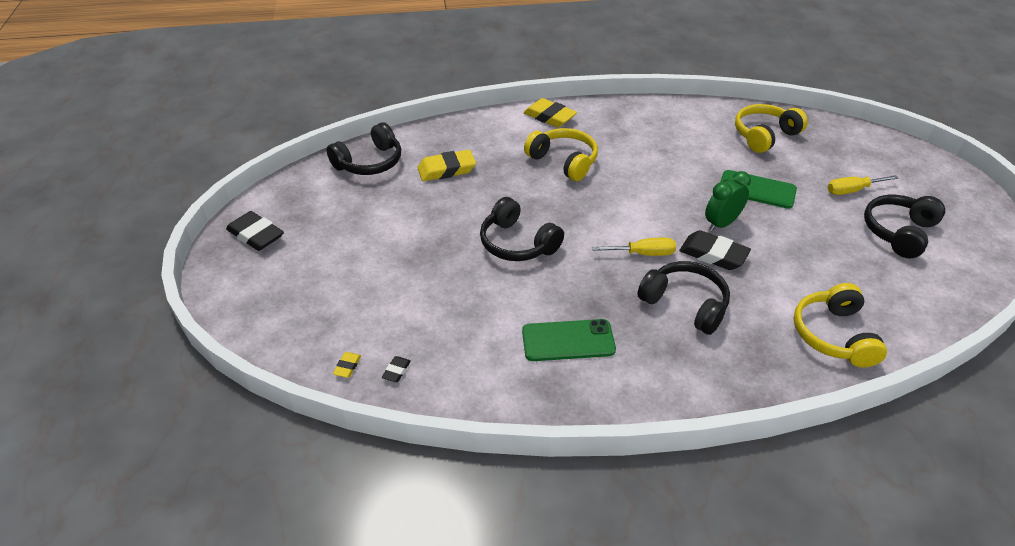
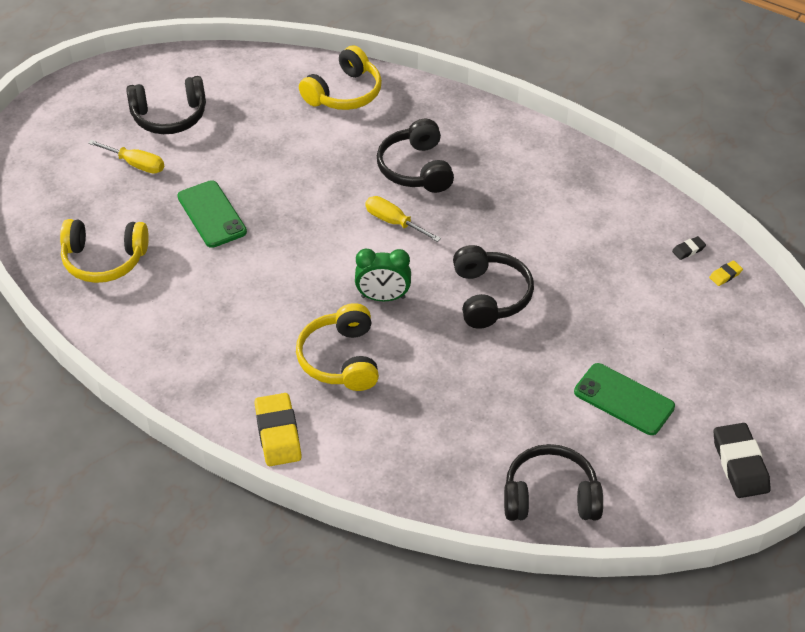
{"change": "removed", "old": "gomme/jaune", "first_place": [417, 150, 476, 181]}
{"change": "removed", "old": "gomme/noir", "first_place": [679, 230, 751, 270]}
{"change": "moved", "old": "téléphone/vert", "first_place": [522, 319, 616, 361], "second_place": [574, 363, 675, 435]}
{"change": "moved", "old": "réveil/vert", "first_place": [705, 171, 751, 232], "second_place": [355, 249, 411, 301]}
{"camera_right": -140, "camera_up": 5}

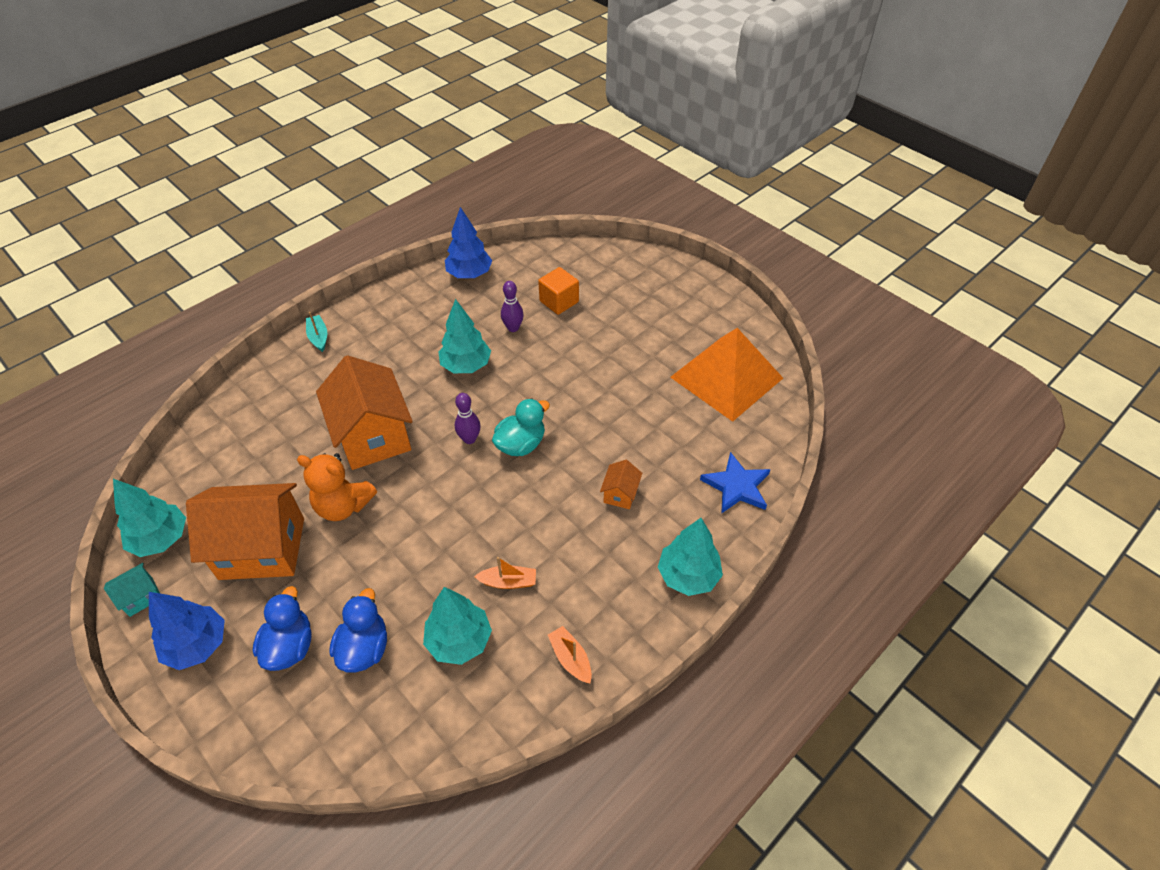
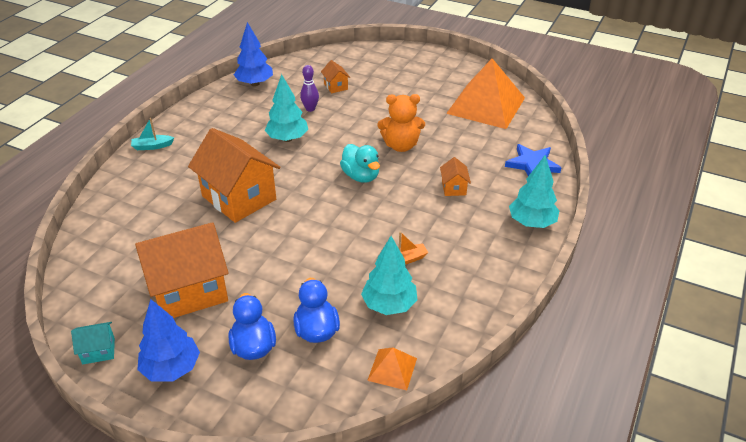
{"change": "removed", "old": "arbre/turquoise", "first_place": [113, 479, 186, 557]}
{"change": "removed", "old": "quille/violet", "first_place": [455, 393, 481, 444]}
{"change": "removed", "old": "bateau/orange", "first_place": [548, 626, 592, 683]}
{"change": "added", "new": "pyramide/orange", "second_place": [367, 347, 417, 390]}
{"change": "moved", "old": "ours en peluche/orange", "first_place": [297, 453, 377, 521], "second_place": [377, 94, 425, 152]}
{"change": "replaced", "old": "cube/orange", "new": "maison/orange", "first_place": [538, 267, 579, 315], "second_place": [321, 60, 350, 93]}
{"change": "turned", "old": "maison/turquoise", "first_place": [104, 563, 160, 617], "second_place": [71, 322, 115, 364], "degrees": 45}
{"change": "turned", "old": "bateau/turquoise", "first_place": [306, 312, 327, 352], "second_place": [131, 118, 174, 150], "degrees": -60}
{"change": "turned", "old": "canard/turquoise", "first_place": [492, 398, 550, 456], "second_place": [340, 144, 380, 183], "degrees": 120}
{"camera_right": -20, "camera_up": -10}

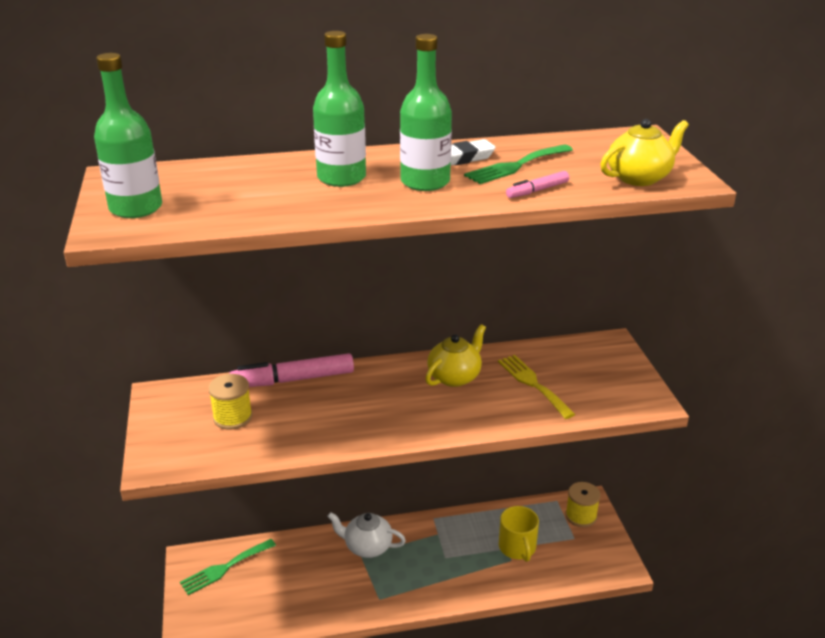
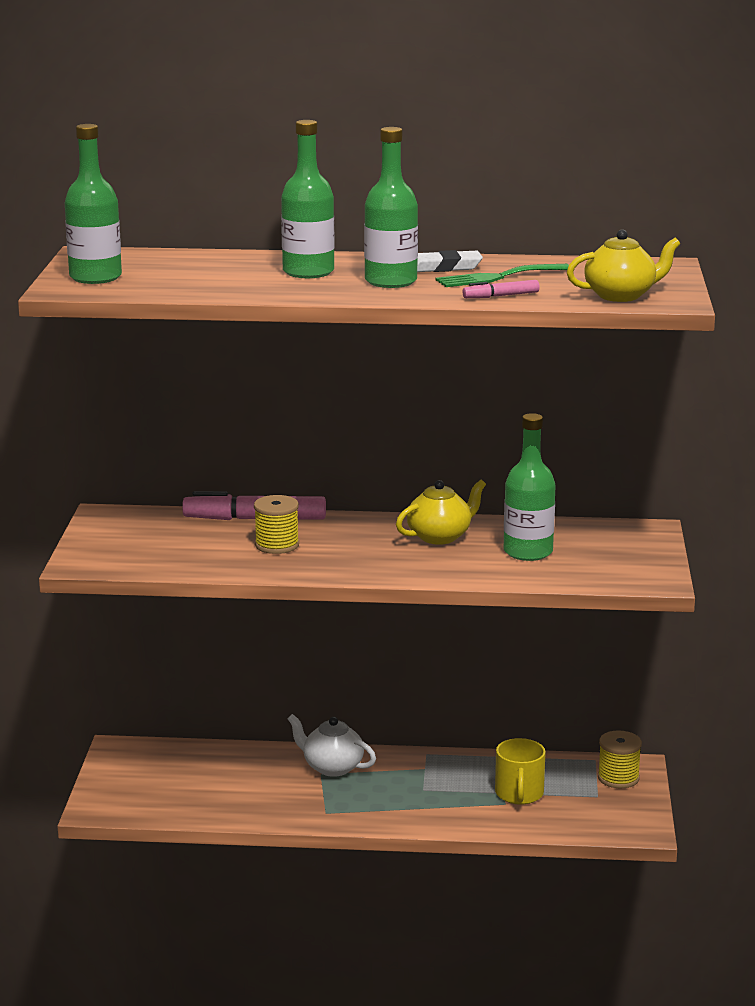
{"change": "removed", "old": "fourchette/vert", "first_place": [180, 539, 276, 595]}
{"change": "moved", "old": "bobine/jaune", "first_place": [208, 374, 253, 429], "second_place": [254, 495, 299, 554]}
{"change": "replaced", "old": "fourchette/jaune", "new": "bouteille/vert", "first_place": [498, 355, 576, 419], "second_place": [504, 413, 556, 561]}
{"camera_right": 15, "camera_up": -10}

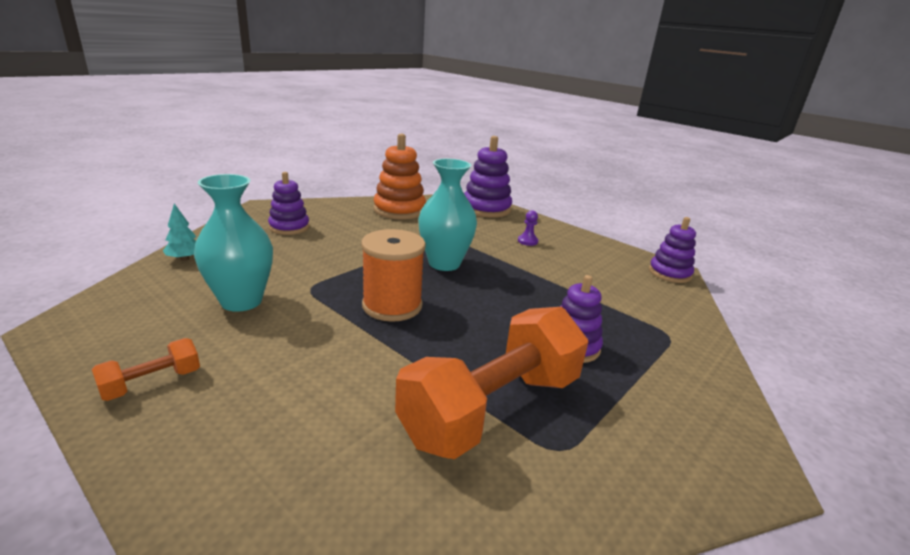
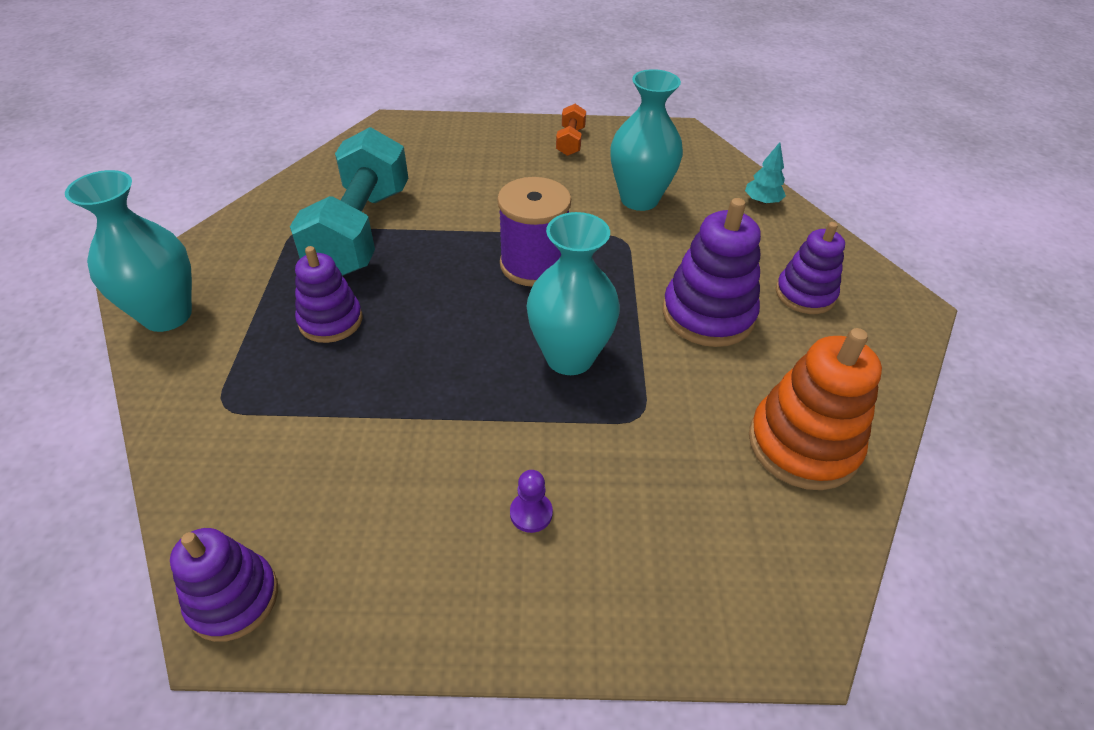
{"change": "added", "new": "vase/turquoise", "second_place": [65, 170, 192, 332]}
{"change": "moved", "old": "jouet à empiler/violet", "first_place": [464, 136, 512, 218], "second_place": [663, 198, 761, 347]}
{"change": "recoloured", "old": "bobine/orange", "new": "bobine/violet", "first_place": [361, 229, 426, 322], "second_place": [497, 177, 571, 286]}
{"change": "recoloured", "old": "haltère/orange", "new": "haltère/turquoise", "first_place": [395, 307, 588, 459], "second_place": [290, 127, 408, 276]}
{"camera_right": 140, "camera_up": 20}

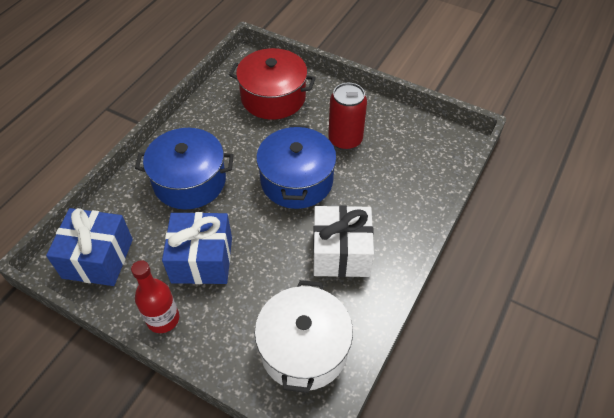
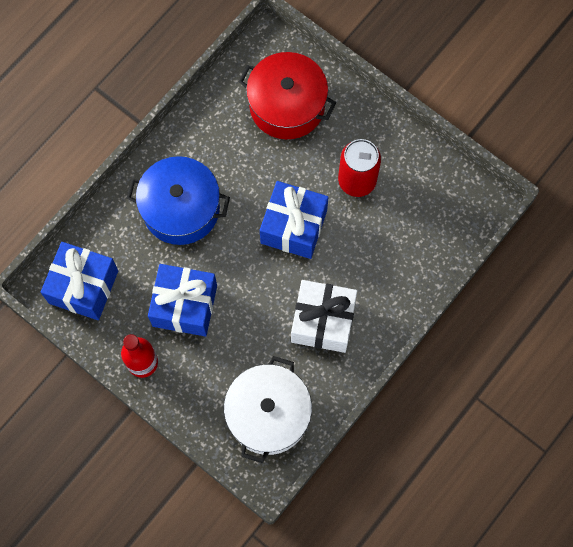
{"change": "replaced", "old": "marmite/bleu", "new": "cadeau/bleu", "first_place": [256, 125, 337, 209], "second_place": [260, 181, 329, 259]}
{"camera_right": 10, "camera_up": 20}

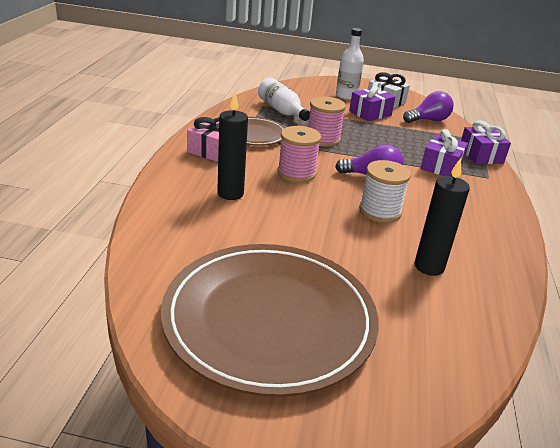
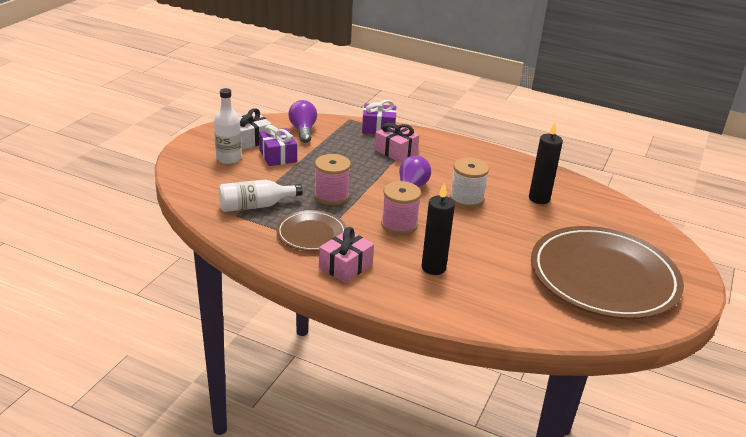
{"change": "recoloured", "old": "cadeau/violet", "new": "cadeau/rose", "first_place": [421, 129, 468, 176], "second_place": [374, 123, 420, 162]}
{"camera_right": -75, "camera_up": 0}

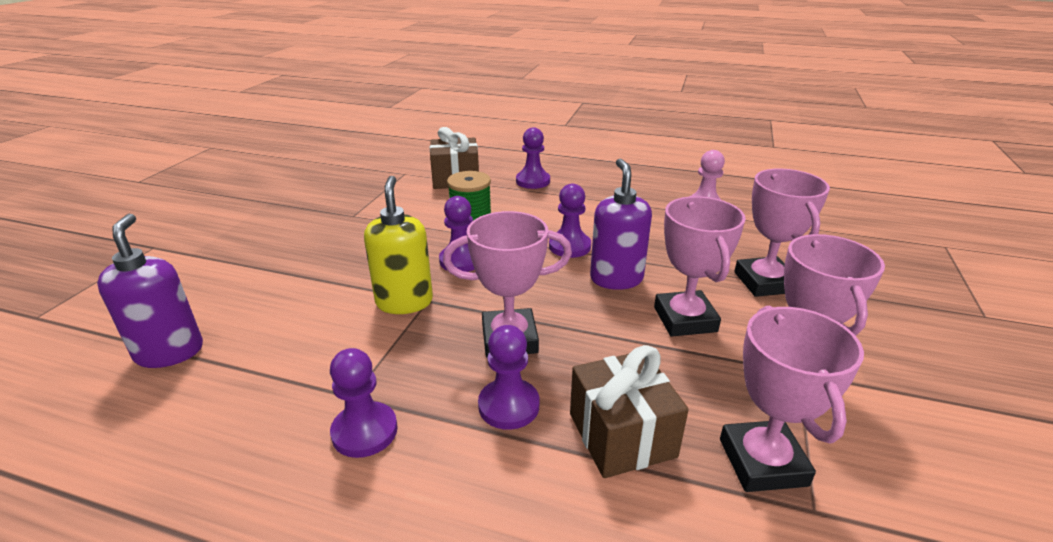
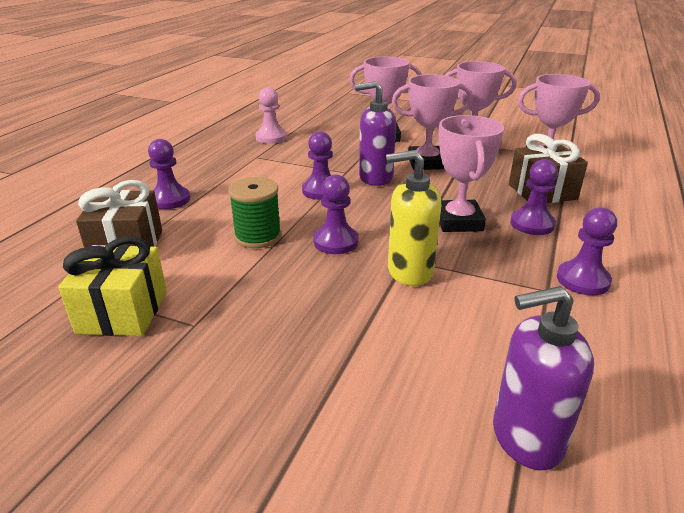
{"change": "added", "new": "cadeau/jaune", "second_place": [58, 236, 167, 336]}
{"camera_right": -85, "camera_up": 0}

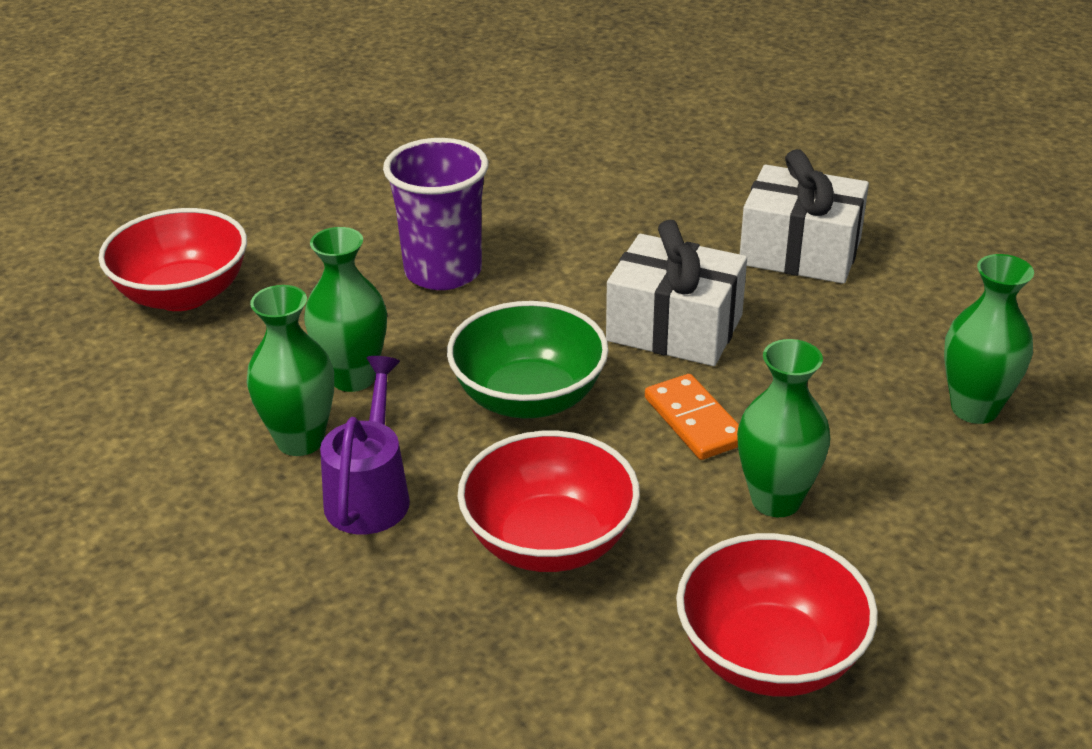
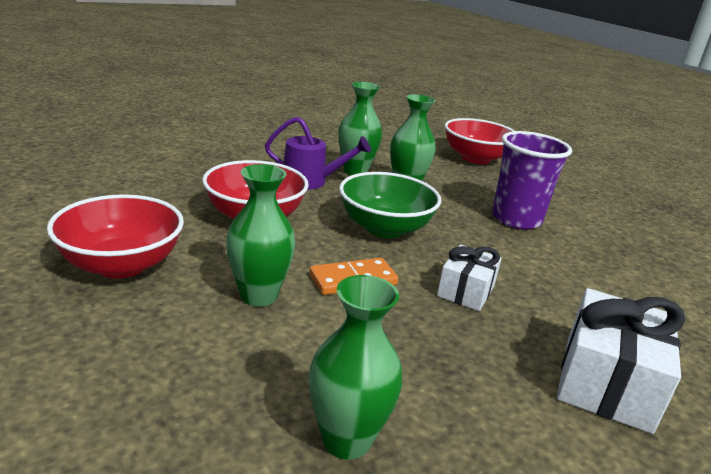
{"change": "resized", "old": "cadeau/blanc", "first_place": [606, 220, 747, 366], "second_place": [437, 244, 502, 311], "factor": 0.61}
{"camera_right": 90, "camera_up": -10}

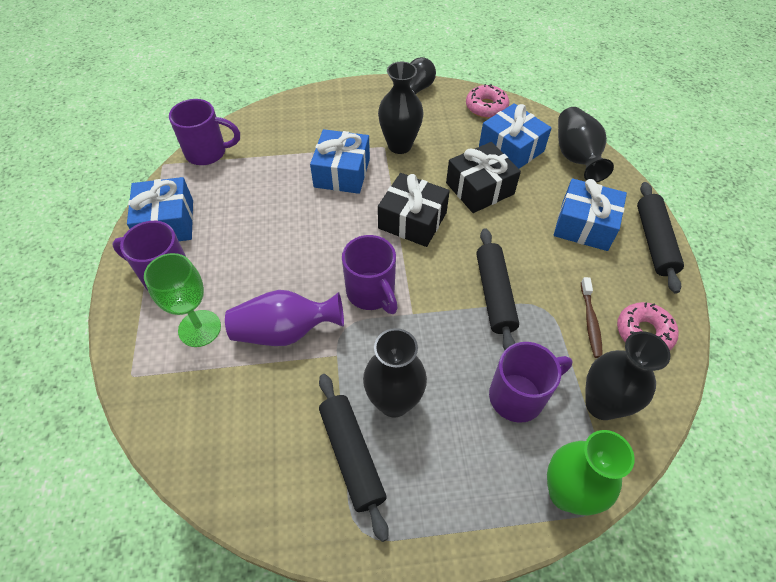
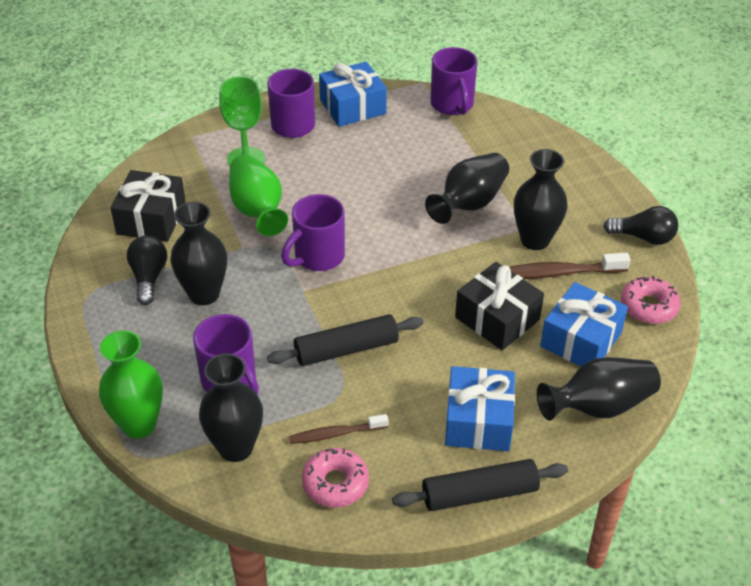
{"change": "added", "new": "brosse à dents/marron", "second_place": [509, 253, 631, 279]}
{"change": "moved", "old": "cadeau/noir", "first_place": [378, 173, 450, 247], "second_place": [111, 170, 186, 242]}
{"change": "replaced", "old": "cadeau/bleu", "new": "vase/noir", "first_place": [310, 129, 370, 194], "second_place": [425, 153, 509, 224]}
{"change": "replaced", "old": "rouleau à pâtisserie/noir", "new": "ampoule/noir", "first_place": [319, 374, 389, 542], "second_place": [127, 236, 167, 305]}
{"change": "recoloured", "old": "vase/violet", "new": "vase/vert", "first_place": [225, 290, 344, 346], "second_place": [229, 154, 288, 236]}
{"camera_right": 75, "camera_up": -10}

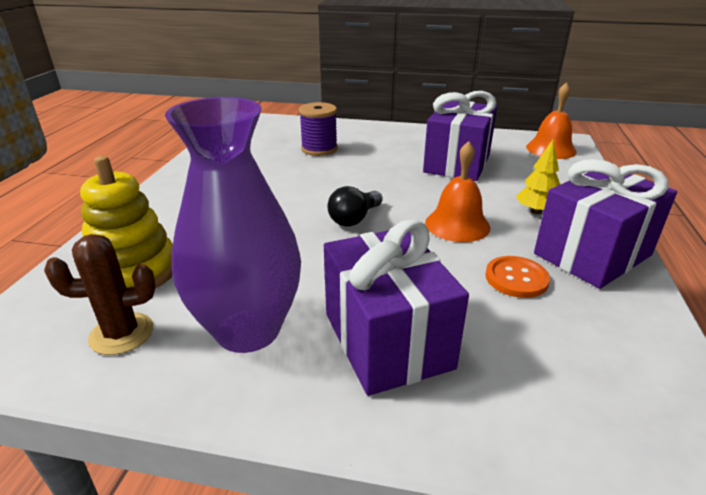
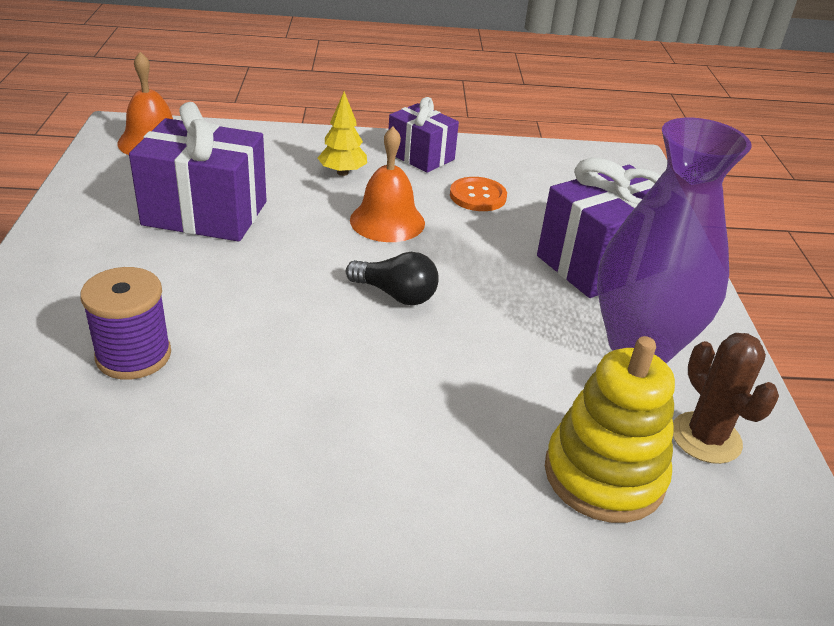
{"change": "resized", "old": "cadeau/violet", "first_place": [534, 159, 677, 289], "second_place": [389, 97, 459, 173], "factor": 0.62}
{"camera_right": -105, "camera_up": 5}

